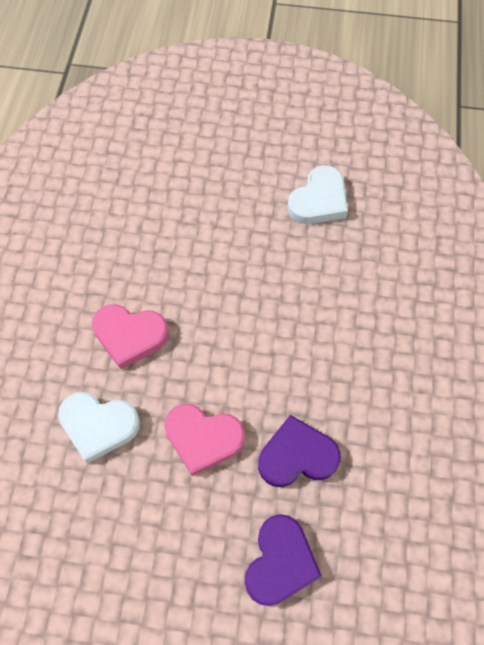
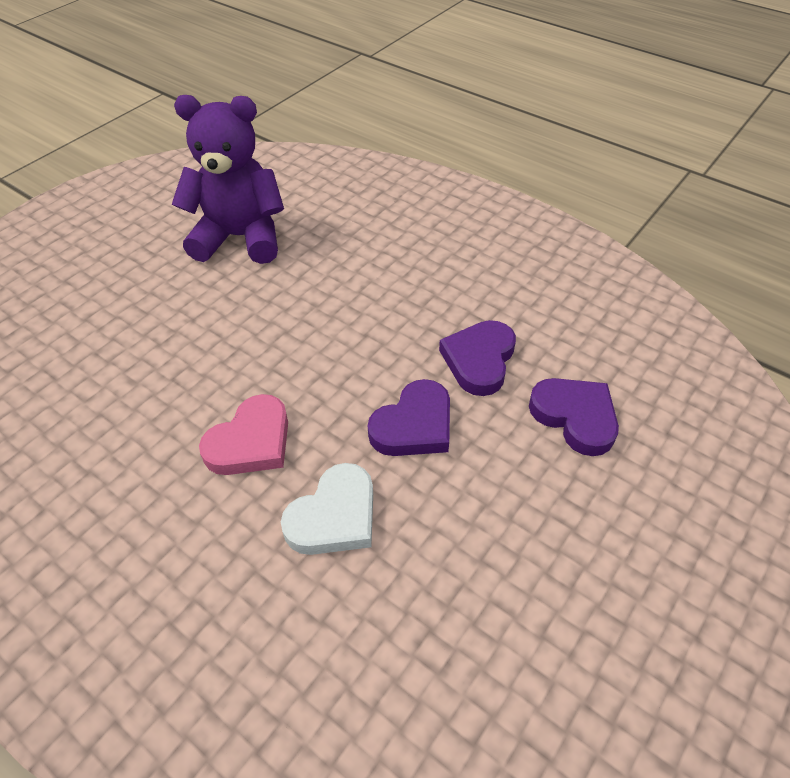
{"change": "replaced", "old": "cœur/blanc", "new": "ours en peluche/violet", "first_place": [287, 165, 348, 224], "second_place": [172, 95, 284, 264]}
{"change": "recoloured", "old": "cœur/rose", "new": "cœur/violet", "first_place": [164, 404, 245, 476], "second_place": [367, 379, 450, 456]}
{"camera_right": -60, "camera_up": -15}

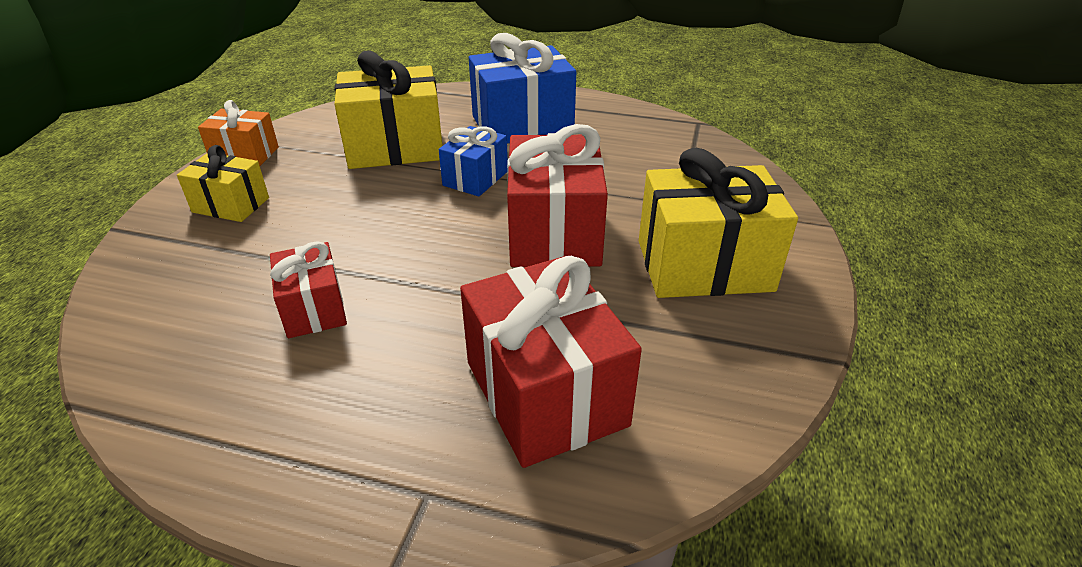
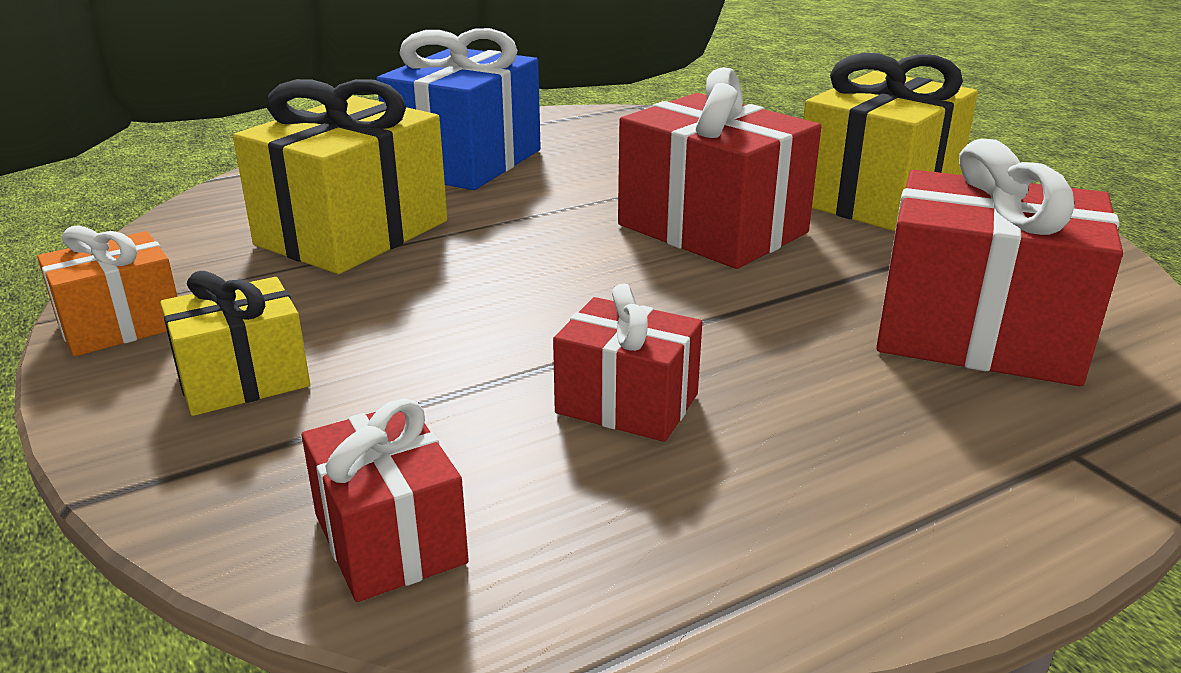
{"change": "removed", "old": "cadeau/bleu", "first_place": [439, 126, 508, 197]}
{"change": "added", "new": "cadeau/rouge", "second_place": [302, 399, 469, 602]}
{"camera_right": -45, "camera_up": -10}

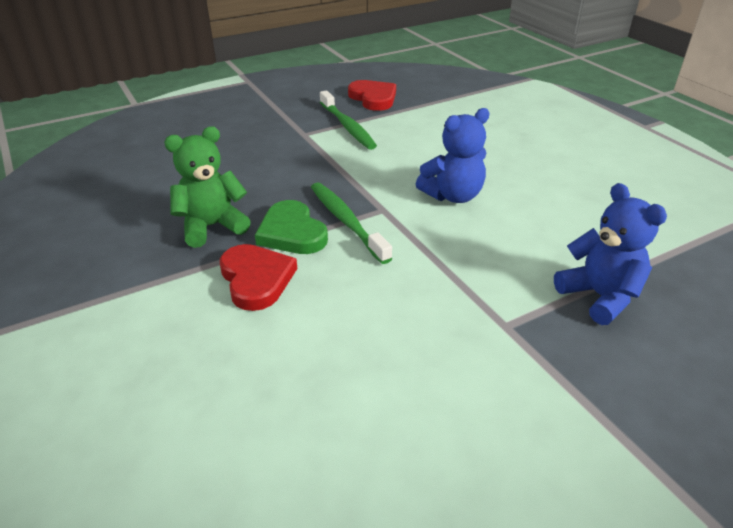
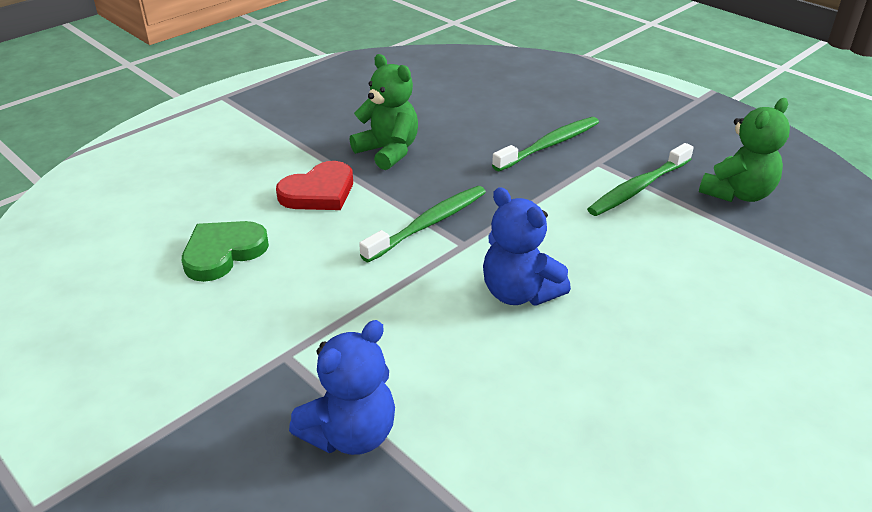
{"change": "added", "new": "brosse à dents/vert", "second_place": [492, 117, 599, 171]}
{"change": "moved", "old": "cœur/vert", "first_place": [255, 200, 328, 254], "second_place": [182, 221, 269, 282]}
{"change": "replaced", "old": "cœur/rouge", "new": "ours en peluche/vert", "first_place": [348, 80, 396, 111], "second_place": [699, 98, 790, 202]}
{"camera_right": 75, "camera_up": 0}

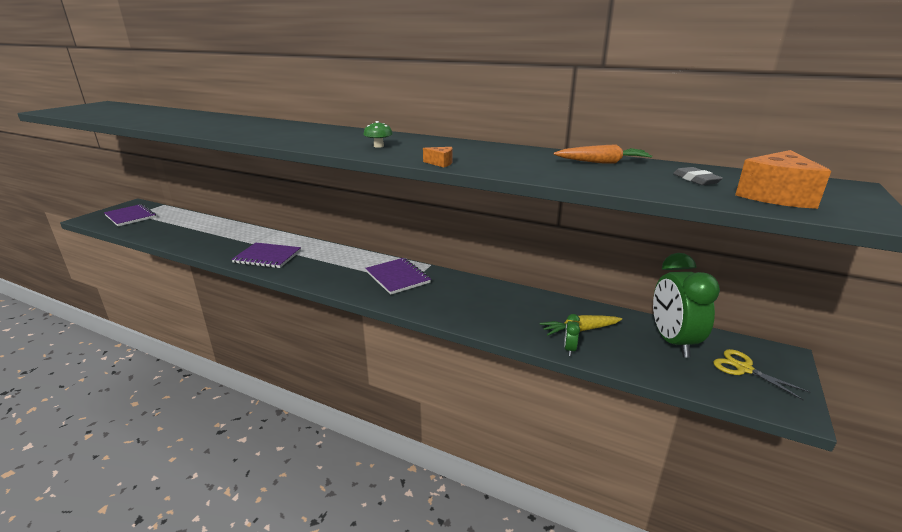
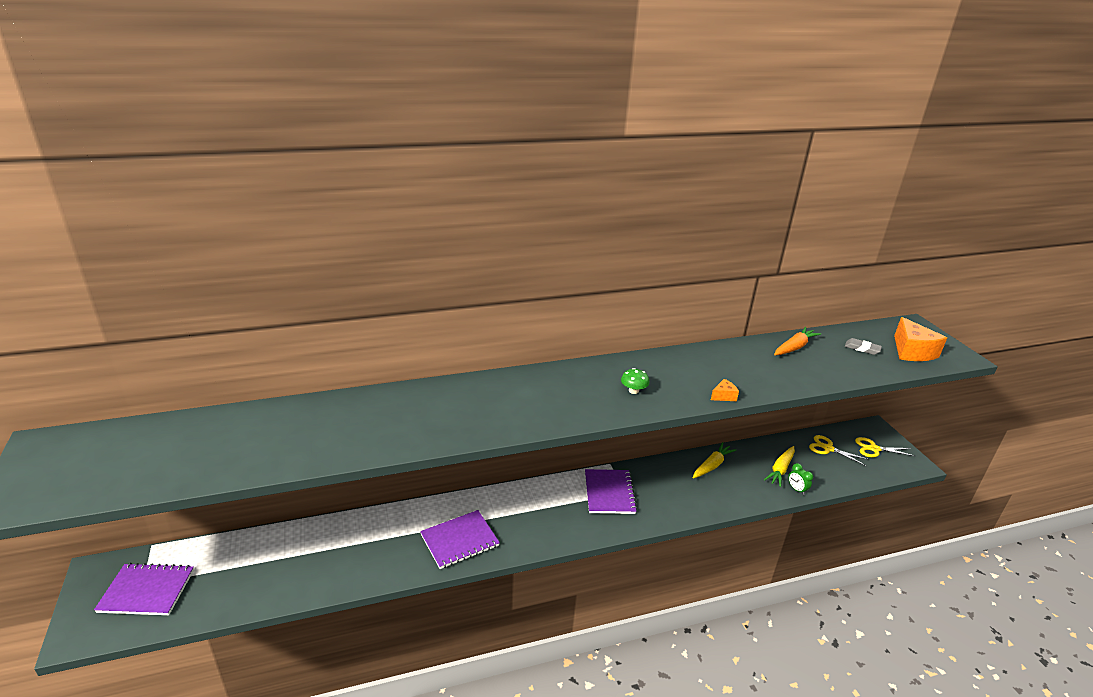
{"change": "added", "new": "carotte/jaune", "second_place": [693, 442, 736, 479]}
{"change": "replaced", "old": "réveil/vert", "new": "ciseaux/jaune", "first_place": [653, 253, 720, 357], "second_place": [809, 435, 869, 466]}
{"change": "turned", "old": "carnet/violet", "first_place": [365, 258, 431, 295], "second_place": [585, 469, 637, 514], "degrees": 75}
{"camera_right": -45, "camera_up": 5}

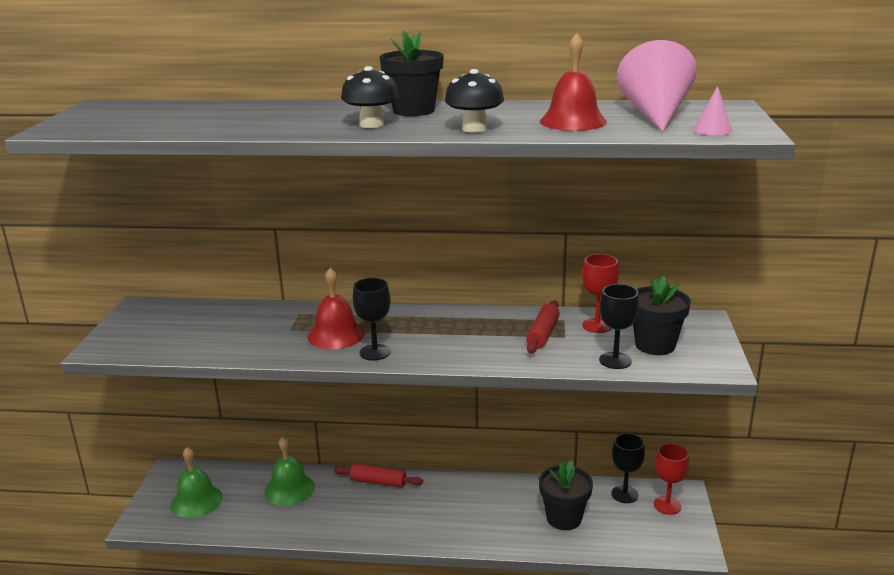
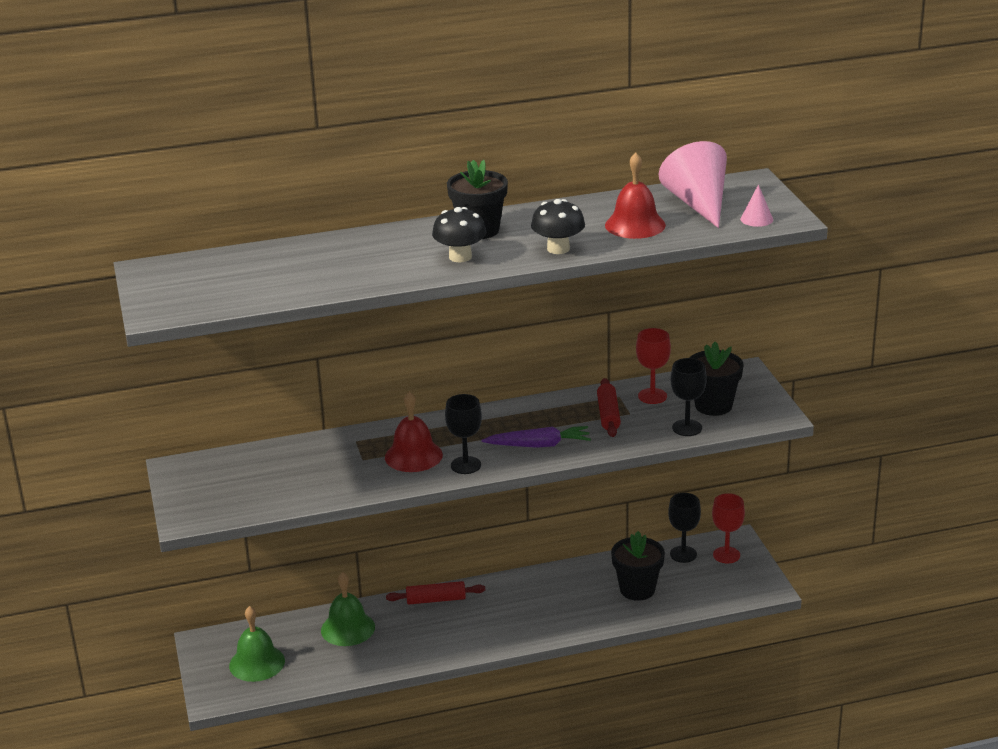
{"change": "added", "new": "carotte/violet", "second_place": [481, 426, 591, 448]}
{"camera_right": -20, "camera_up": 5}

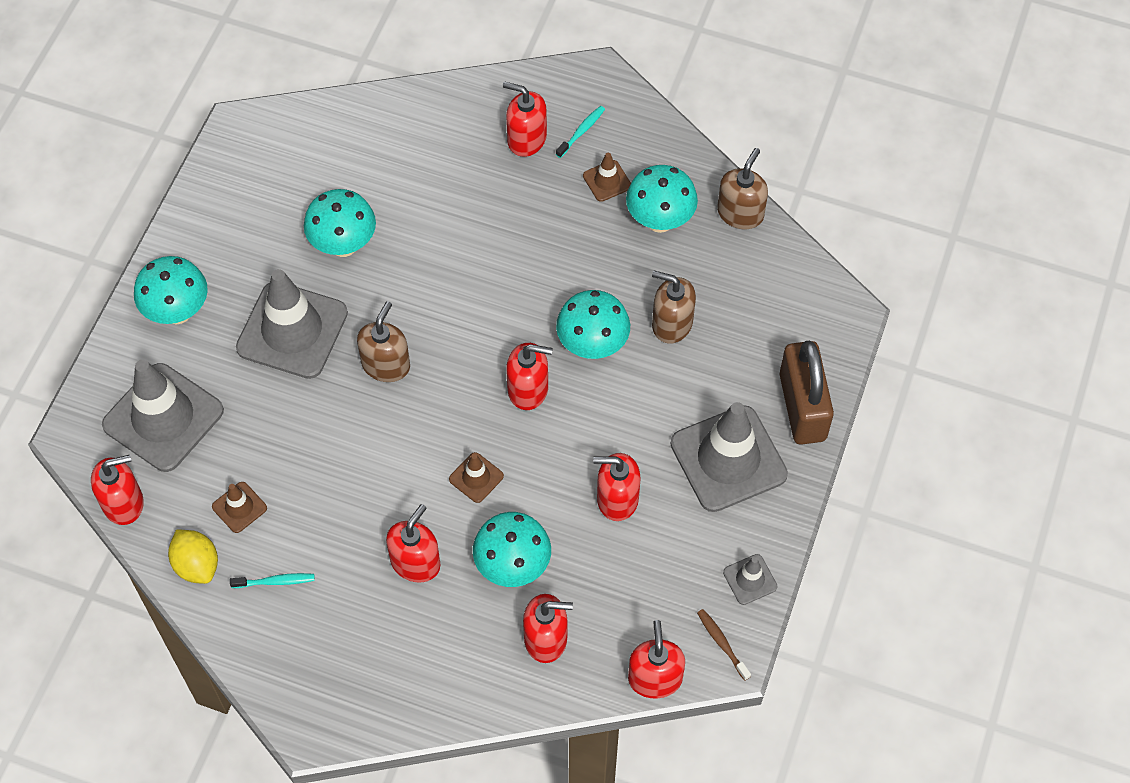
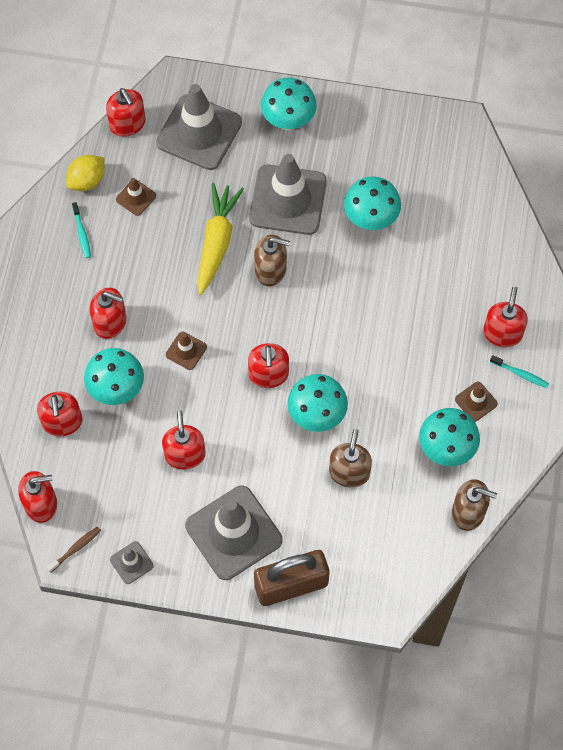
{"change": "added", "new": "carotte/jaune", "second_place": [197, 183, 244, 295]}
{"camera_right": 80, "camera_up": 5}

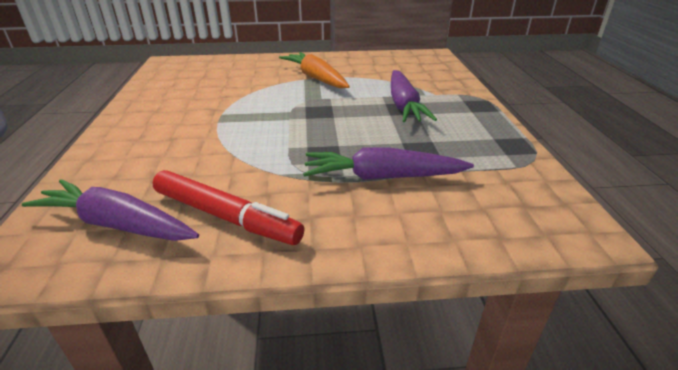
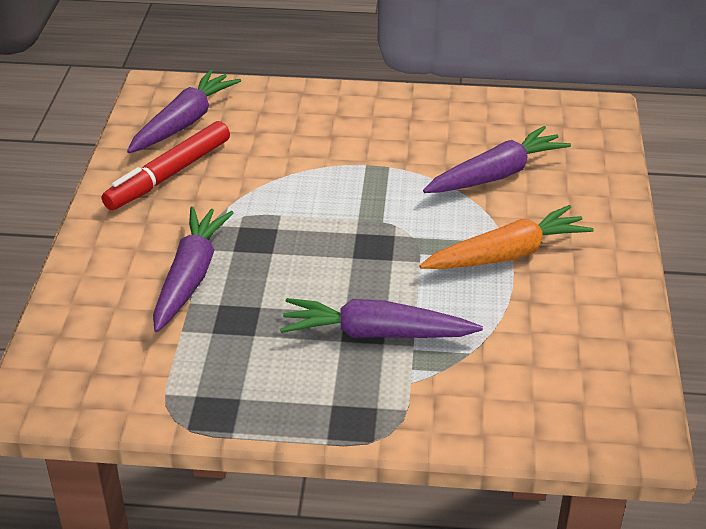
{"change": "added", "new": "carotte/violet", "second_place": [423, 126, 571, 193]}
{"camera_right": 100, "camera_up": 5}

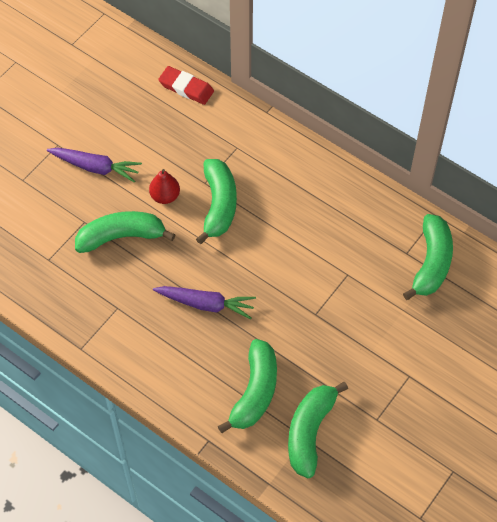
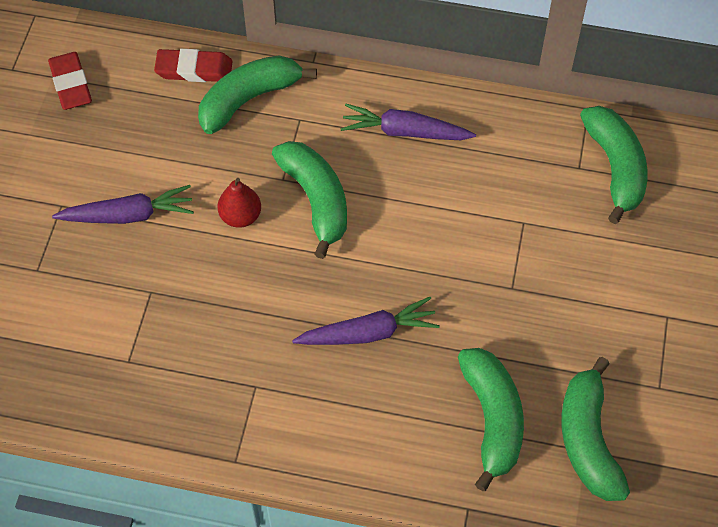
{"change": "added", "new": "gomme/rouge", "second_place": [48, 52, 92, 110]}
{"change": "added", "new": "carotte/violet", "second_place": [340, 104, 476, 140]}
{"change": "moved", "old": "banane/vert", "first_place": [75, 211, 175, 253], "second_place": [198, 55, 317, 134]}
{"camera_right": -25, "camera_up": 0}

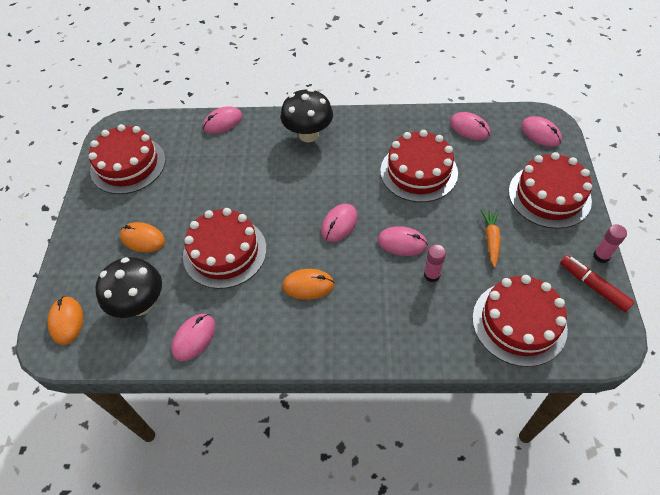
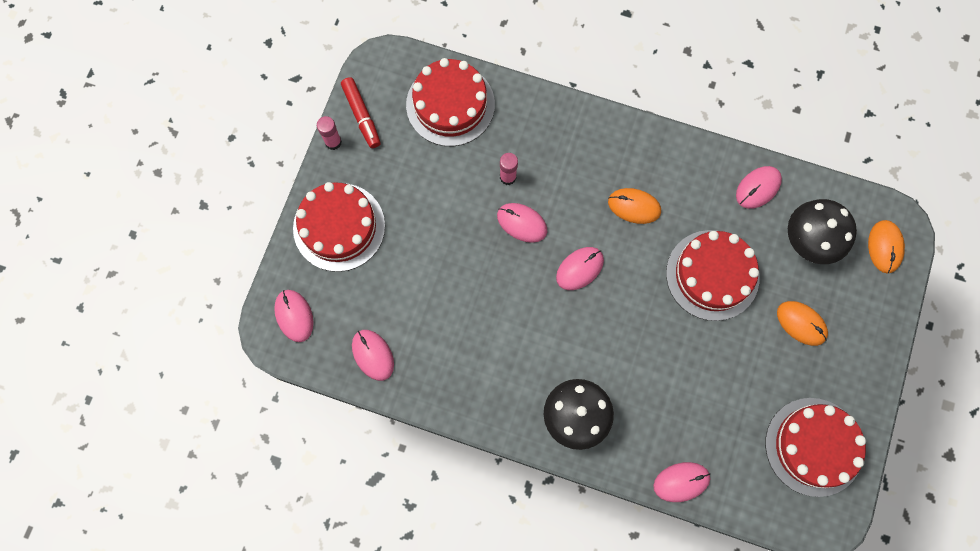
{"change": "removed", "old": "gâteau/rouge", "first_place": [380, 130, 458, 202]}
{"change": "removed", "old": "carotte/orange", "first_place": [481, 209, 501, 268]}
{"camera_right": -165, "camera_up": 20}

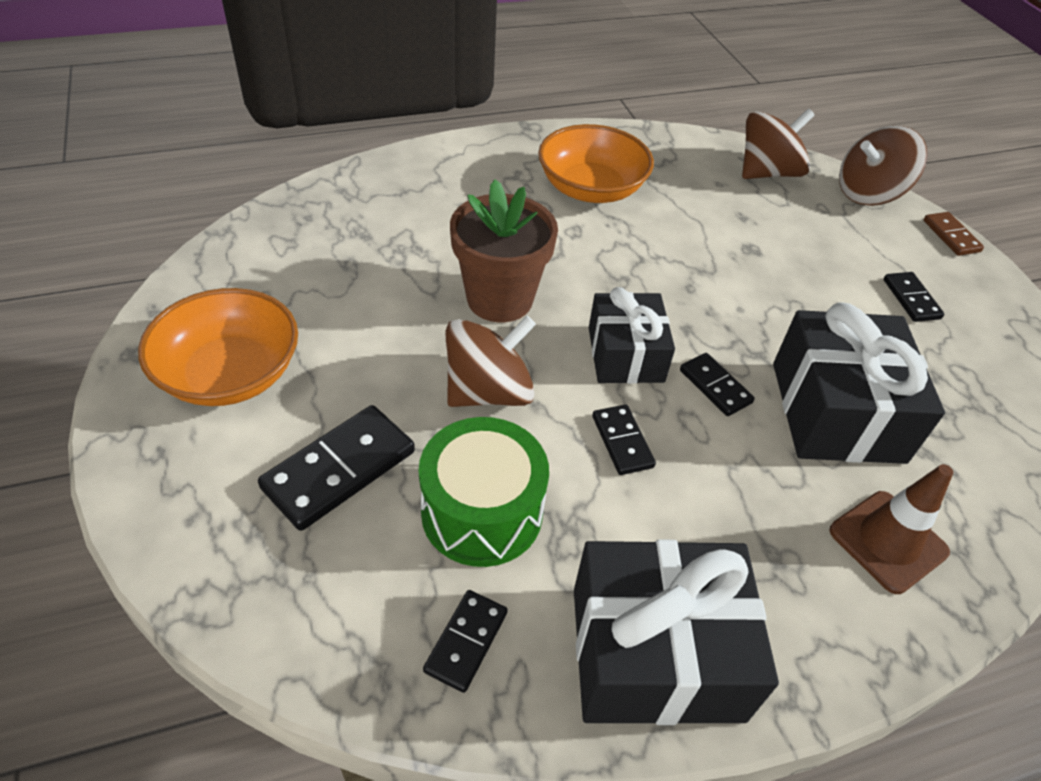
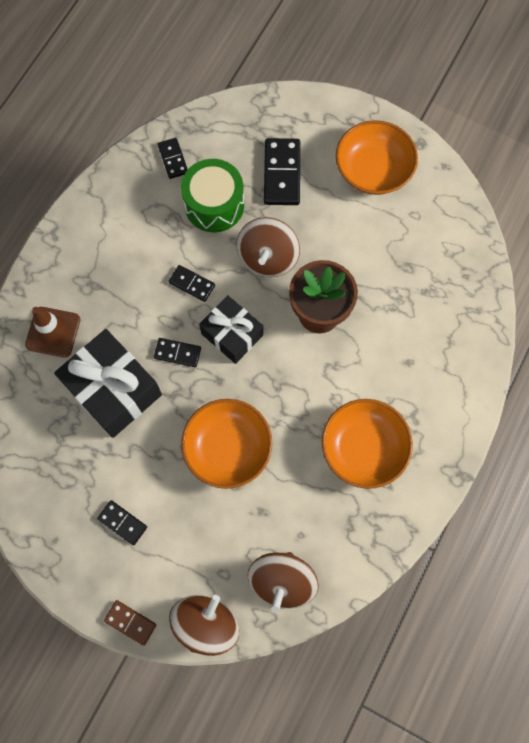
{"change": "removed", "old": "cadeau/noir", "first_place": [574, 539, 779, 725]}
{"change": "added", "new": "bol/orange", "second_place": [181, 399, 272, 489]}
{"camera_right": 140, "camera_up": 25}

